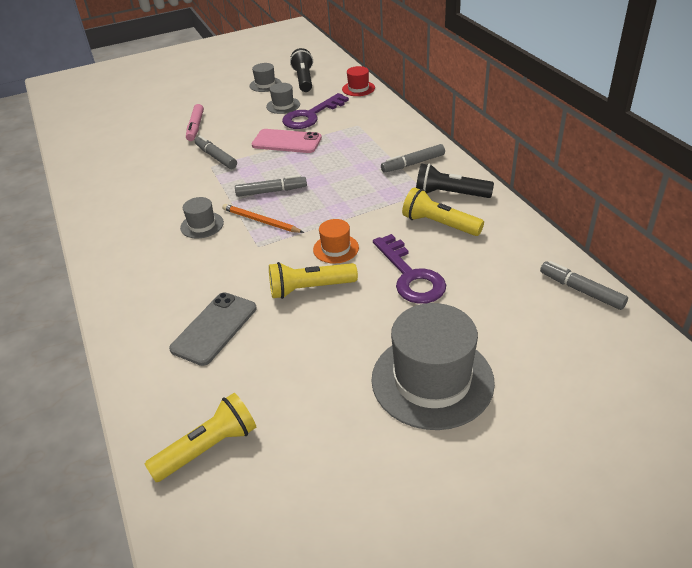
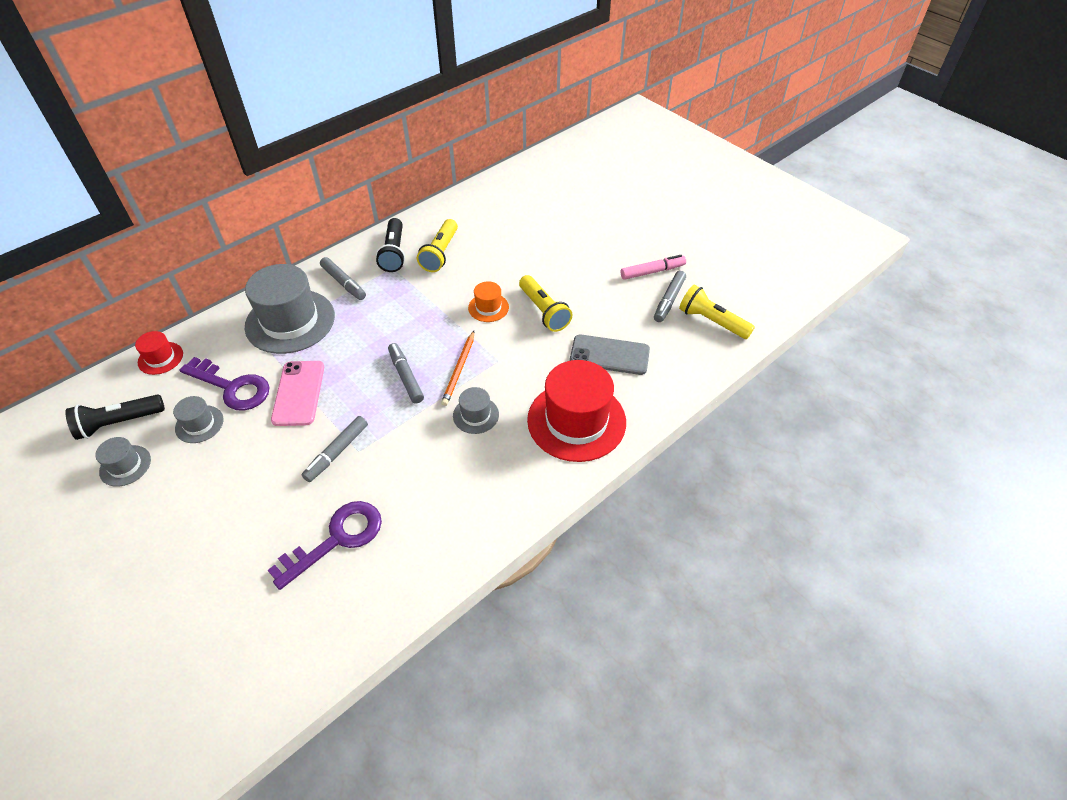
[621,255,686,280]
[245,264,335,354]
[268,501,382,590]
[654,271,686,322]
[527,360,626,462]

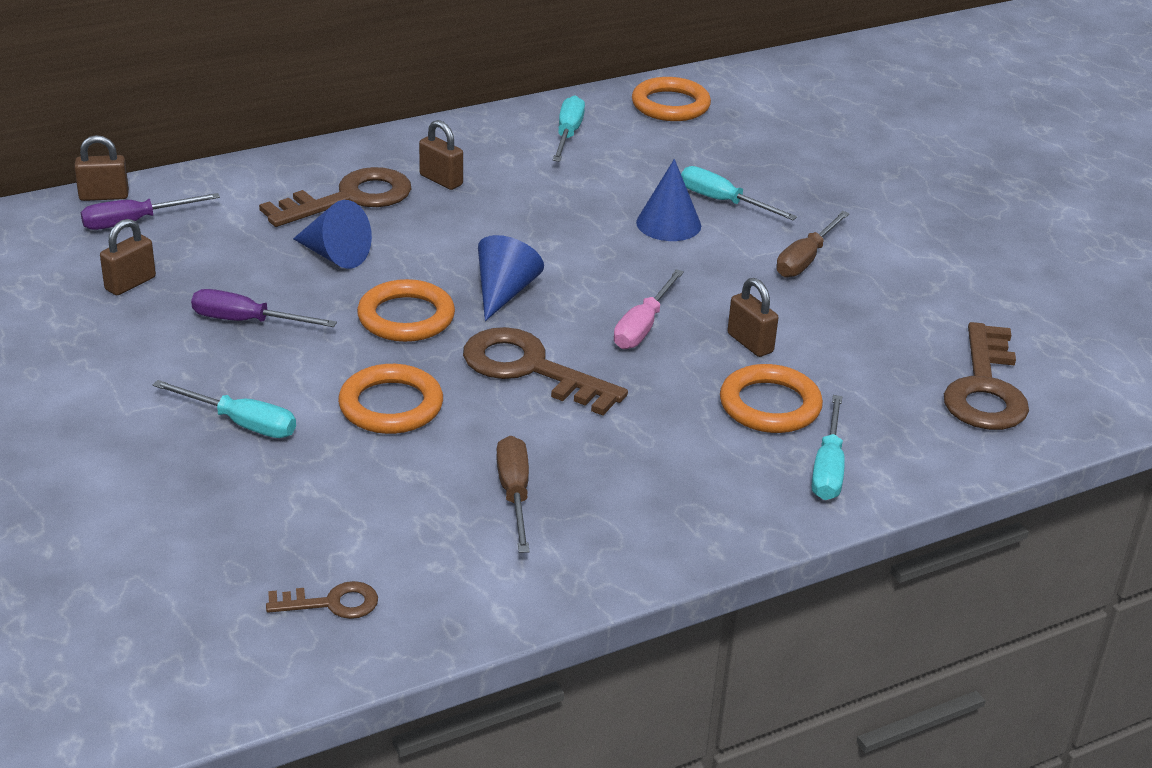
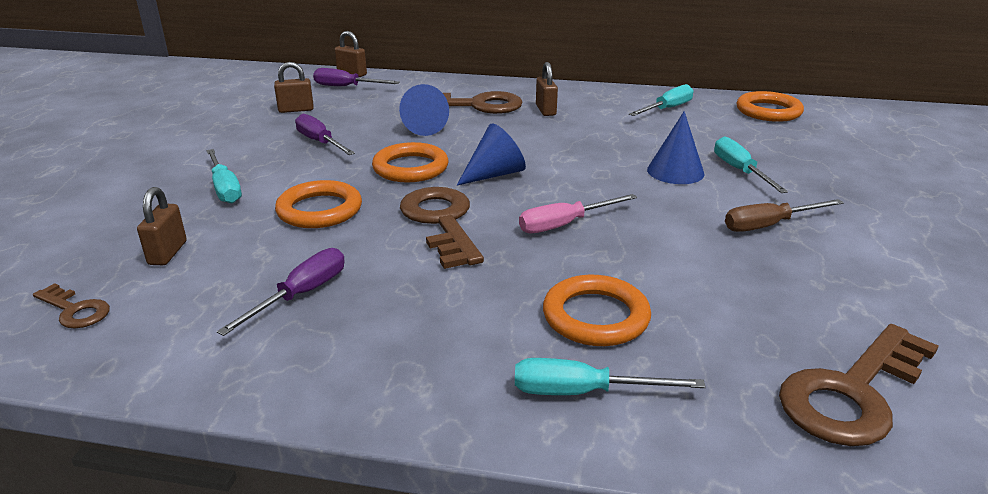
[217,248,345,336]
[137,187,187,265]
[515,358,706,395]

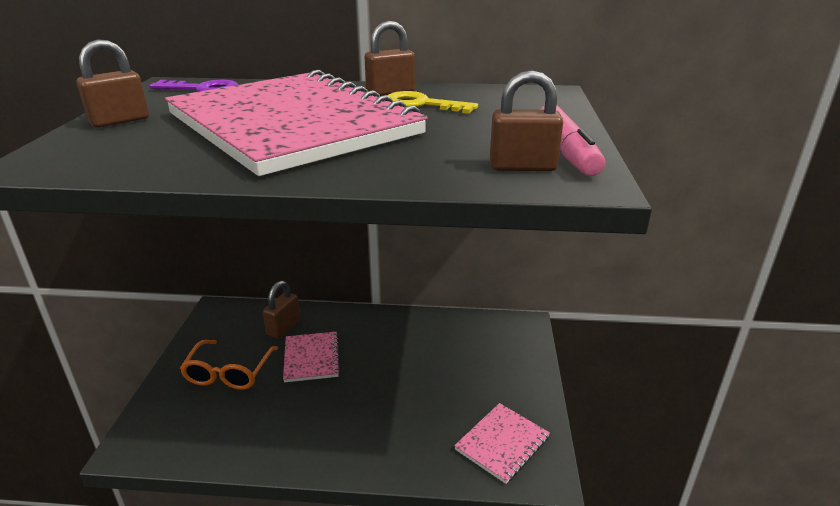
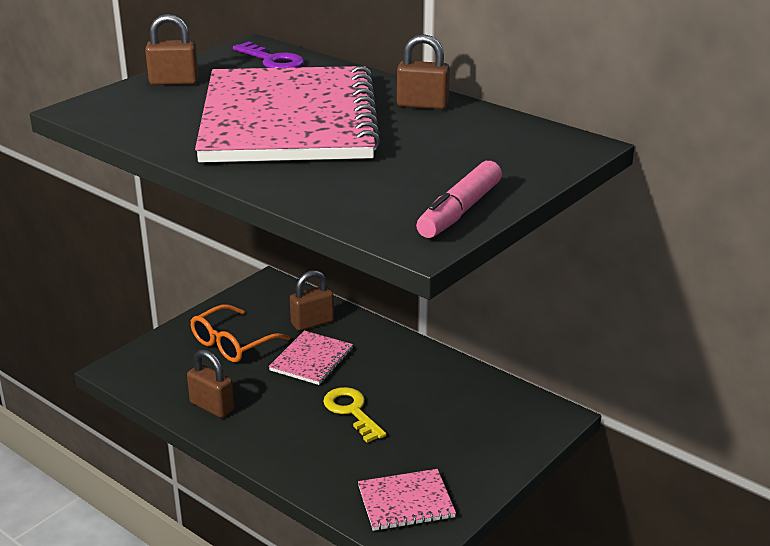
[323,387,386,443]
[187,349,235,418]

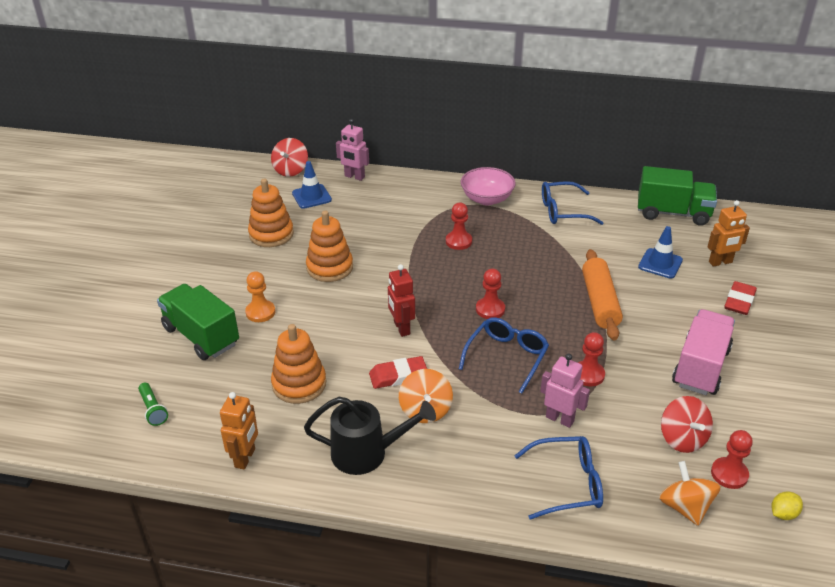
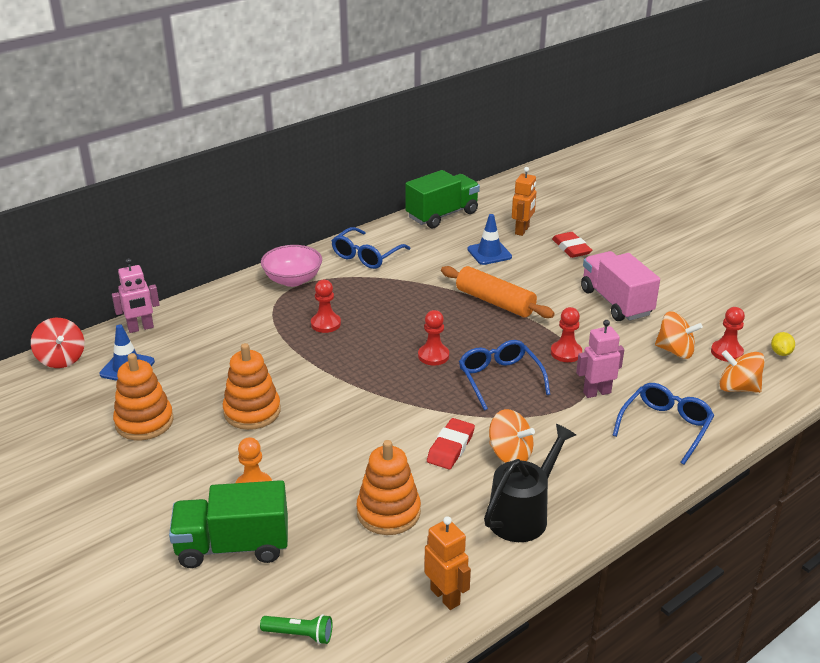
[388,264,415,337] (first image)
[655,311,703,359]

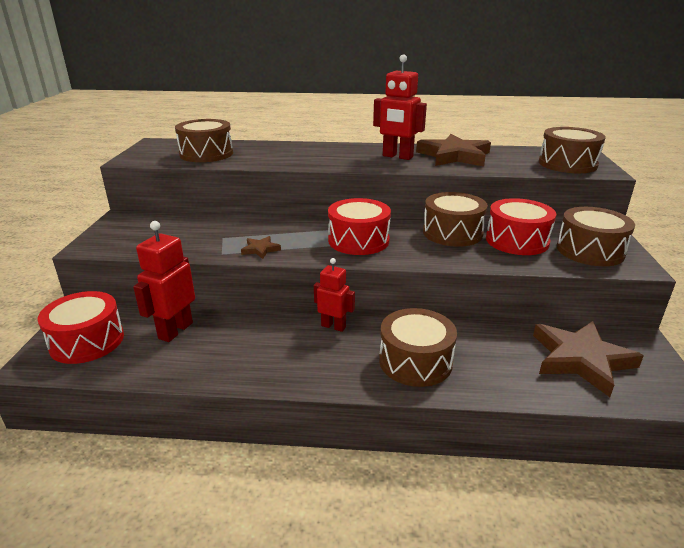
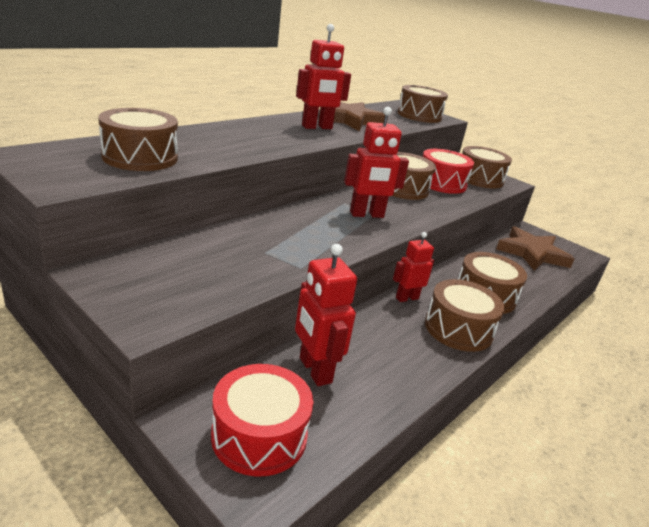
[241,236,281,259] (first image)
[344,107,409,218]
[425,279,505,352]

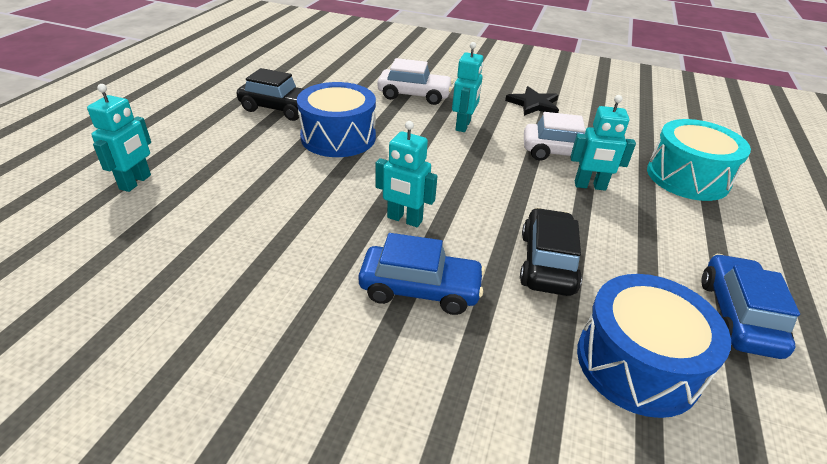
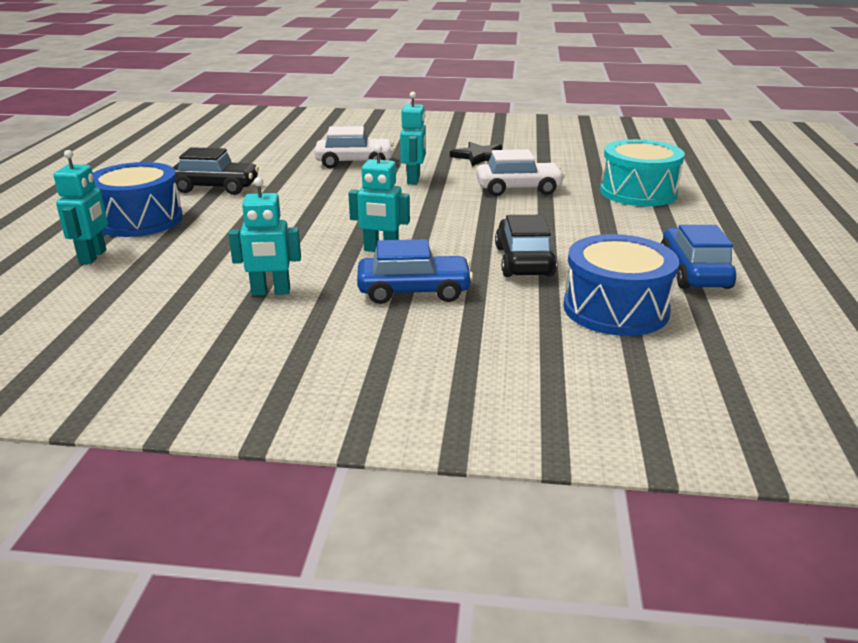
[93,162,183,237]
[228,177,301,296]

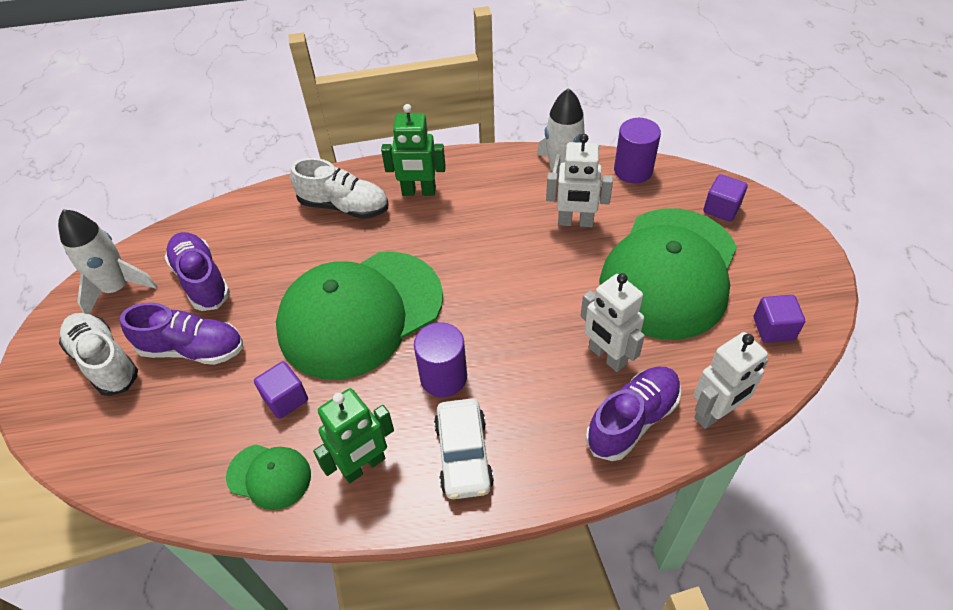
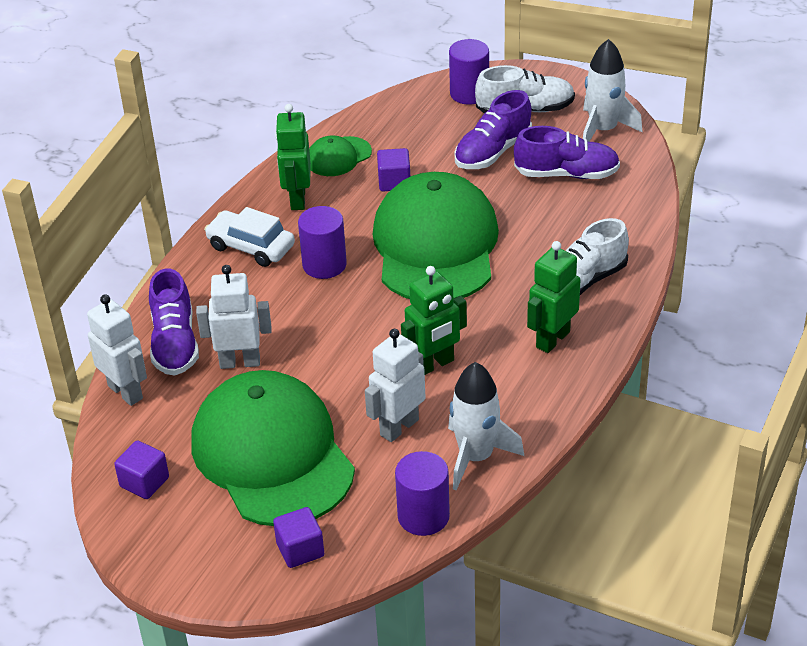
[87,294,147,406]
[401,266,467,375]
[449,39,489,105]

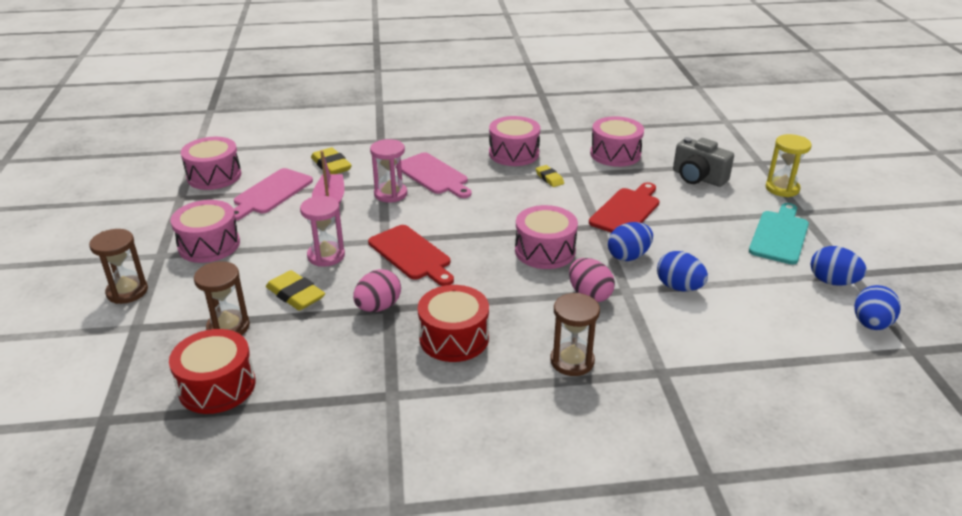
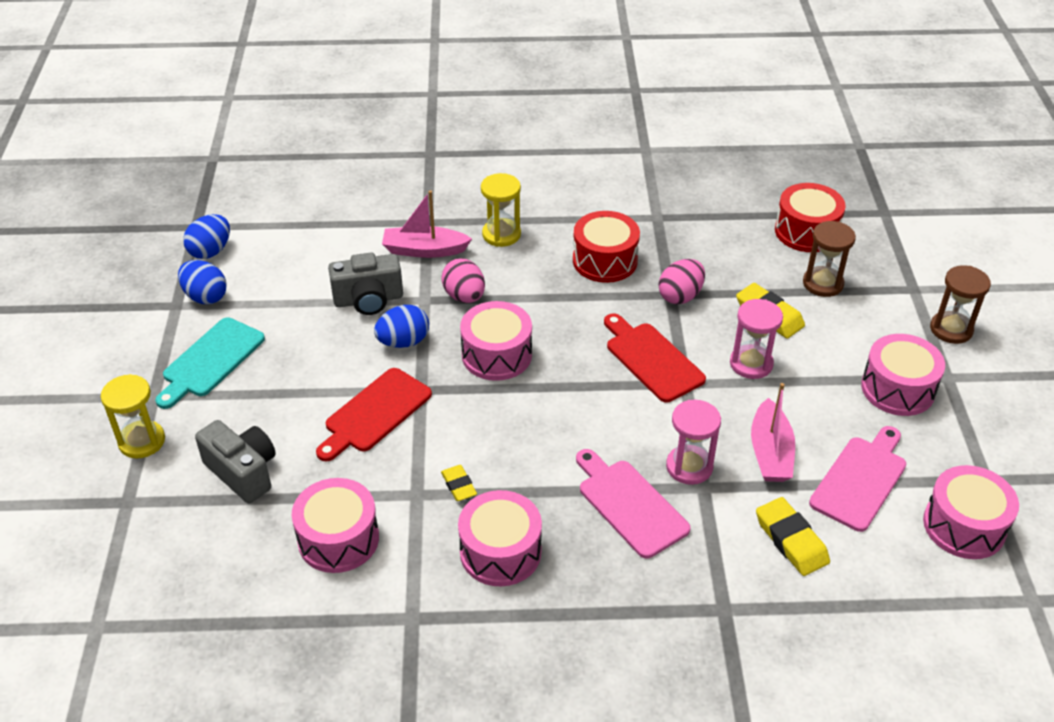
[481,173,521,247]
[328,252,403,315]
[382,190,472,258]

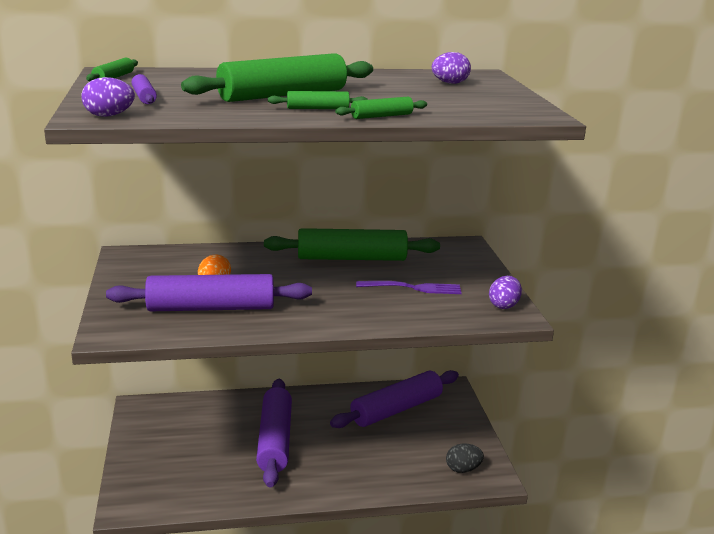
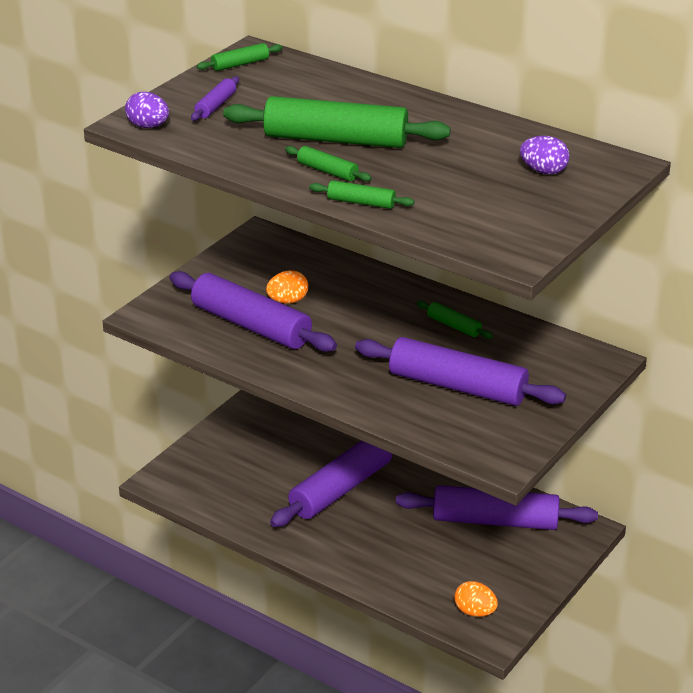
[417,301,493,339]
[355,337,566,406]
[454,581,498,617]
[489,276,522,309] (first image)

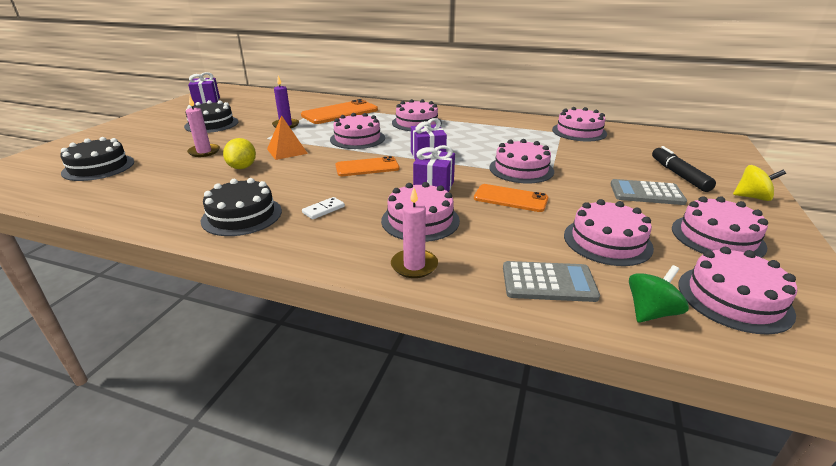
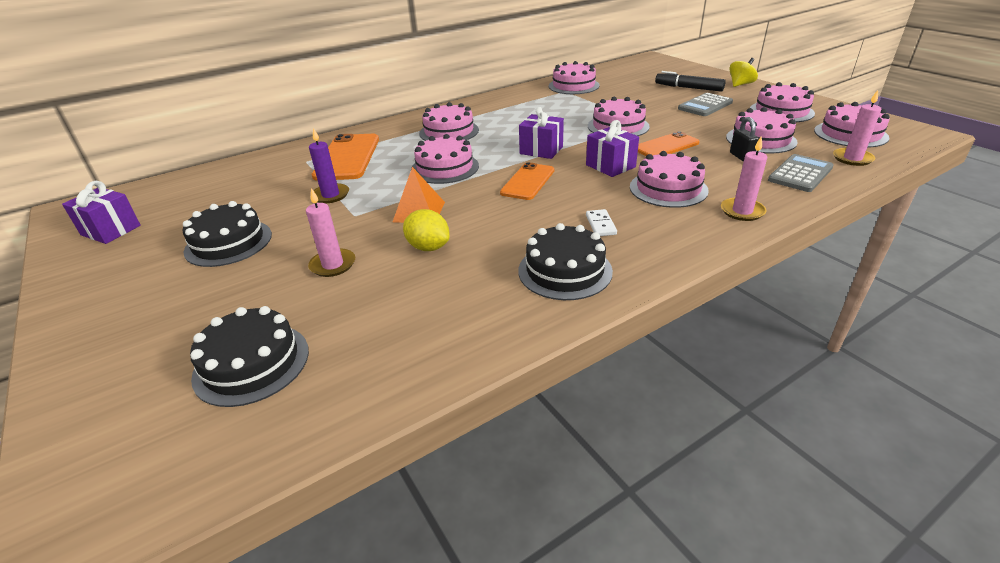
[833,90,882,166]
[730,117,759,162]

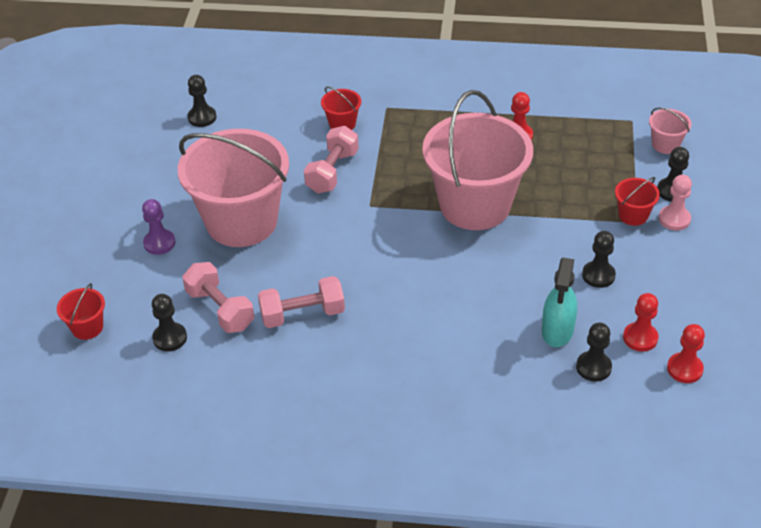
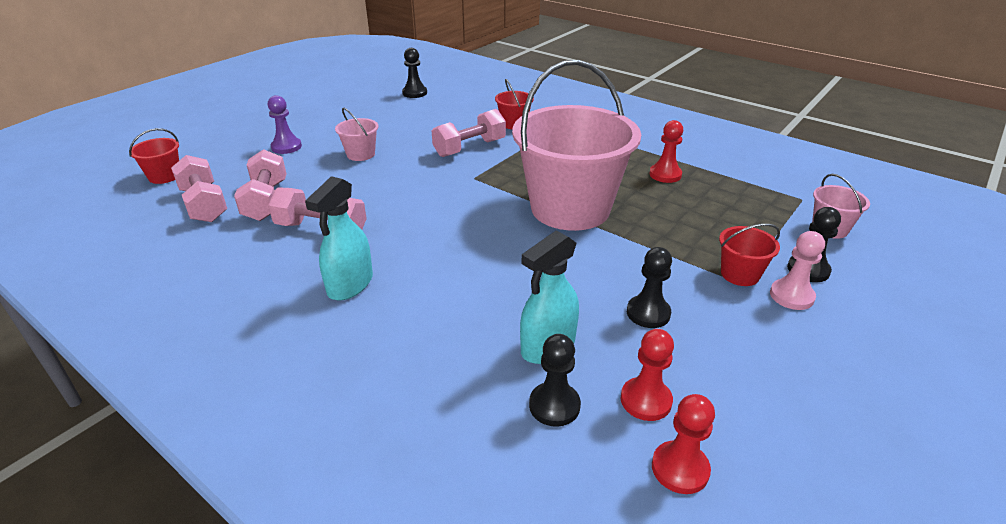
[171,155,227,222]
[335,108,379,161]
[305,176,373,300]

